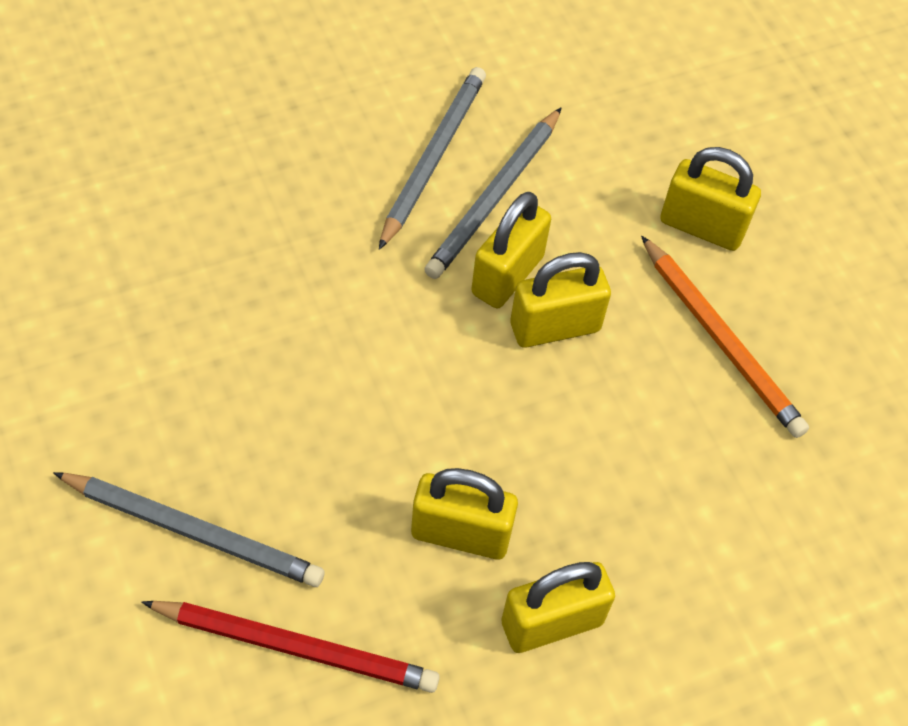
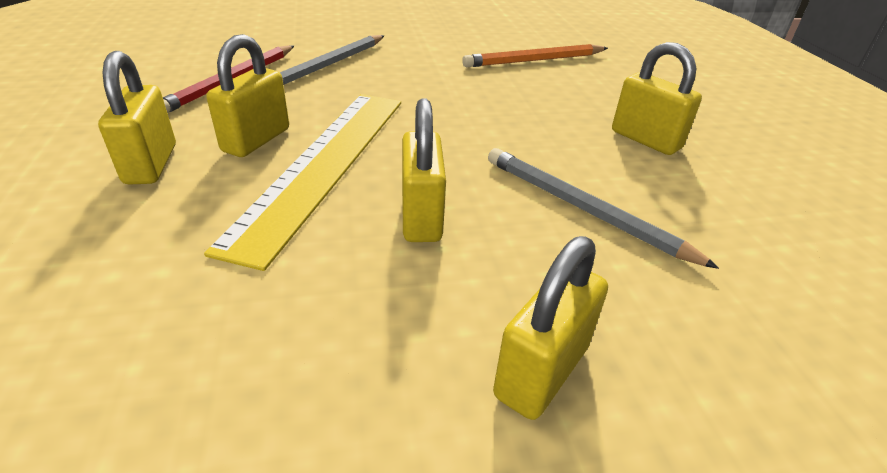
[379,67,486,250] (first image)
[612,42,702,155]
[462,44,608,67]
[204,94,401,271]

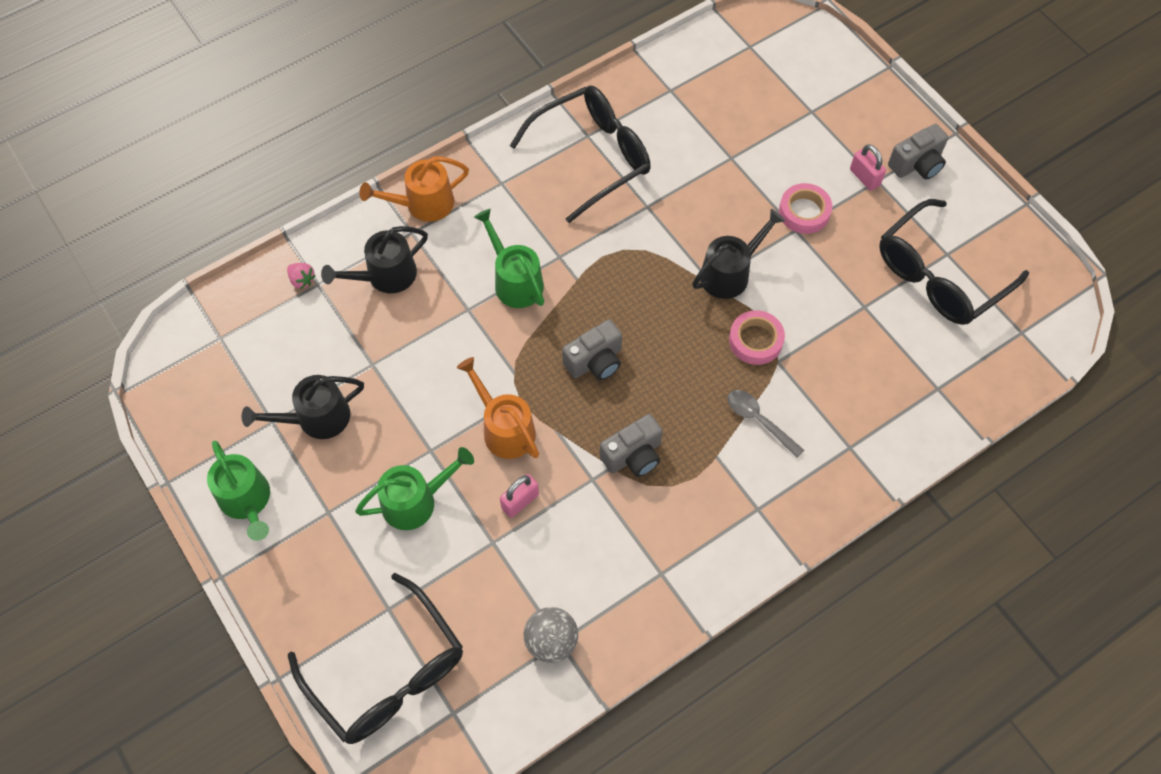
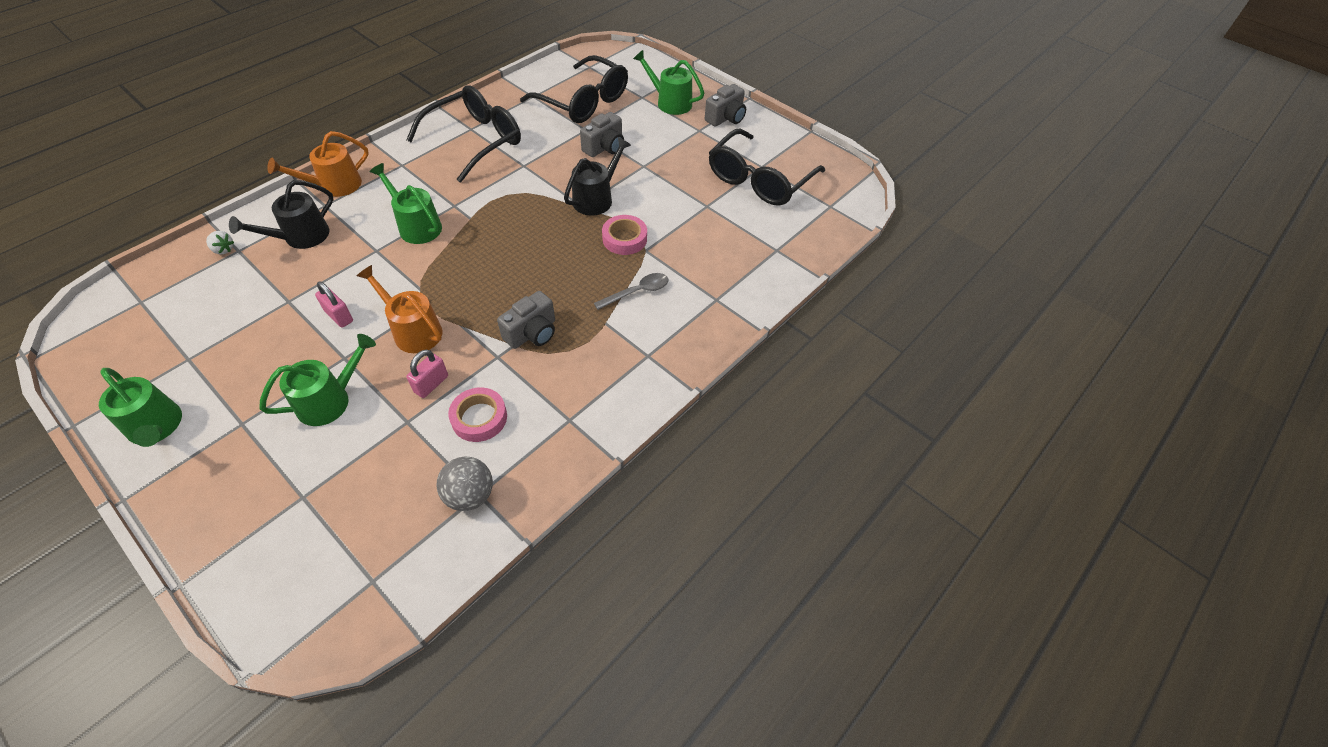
[242,375,364,439] (first image)
[206,231,234,255]
[520,55,628,123]
[580,112,624,157]
[594,273,669,310]
[448,387,507,442]
[315,282,353,328]
[633,50,704,115]

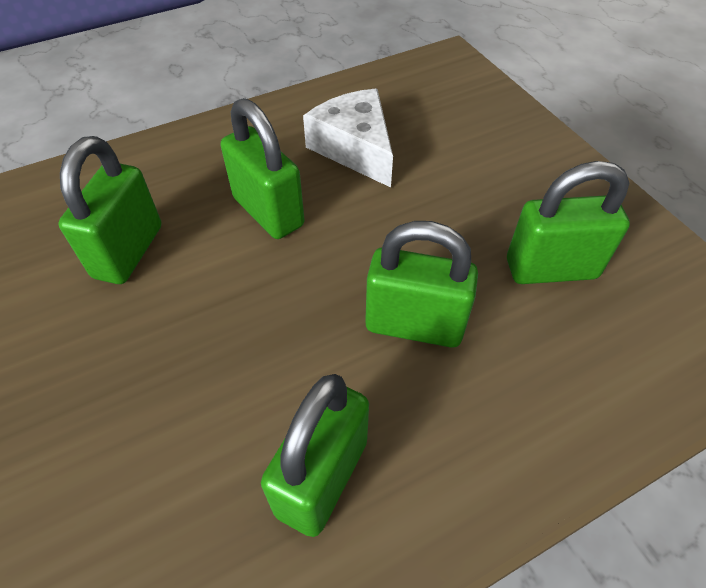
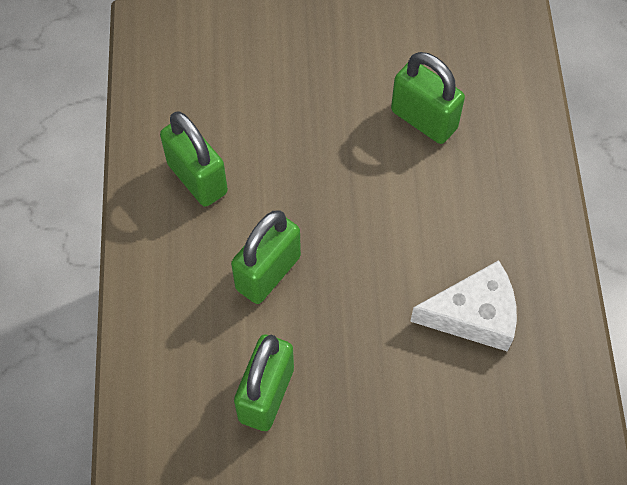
[220,98,305,239] (first image)

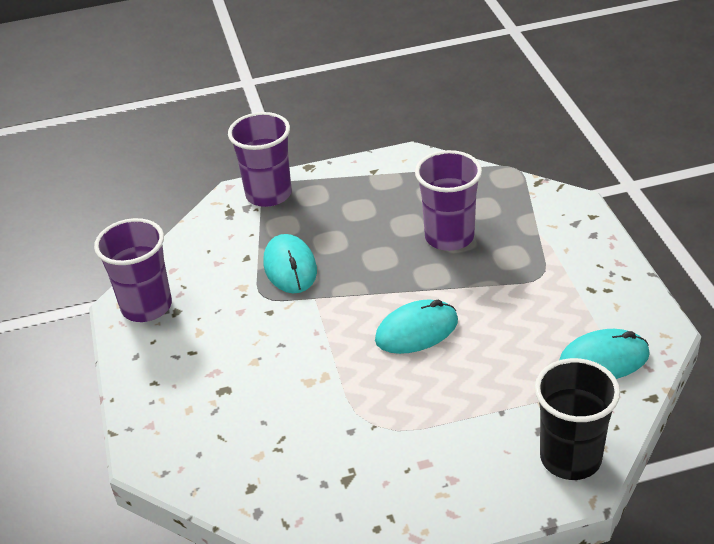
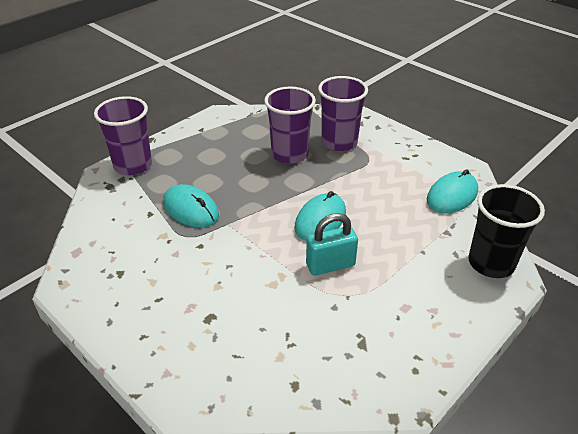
[318,76,368,151]
[306,213,358,275]

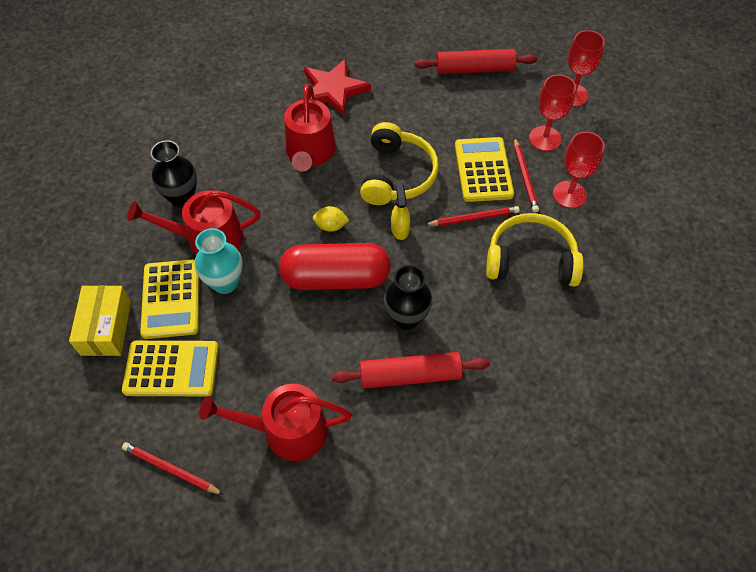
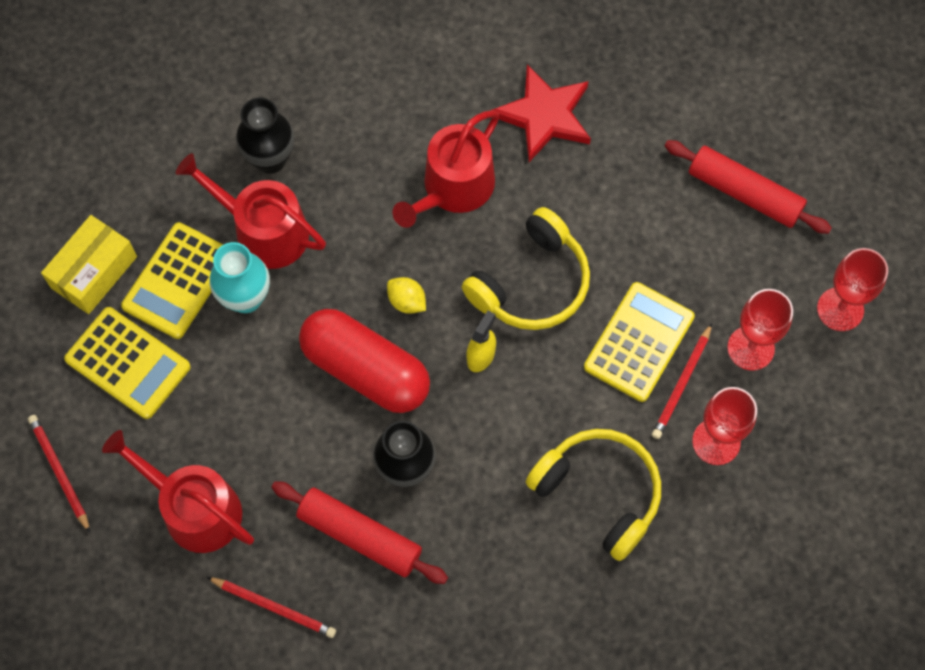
[207,577,336,638]

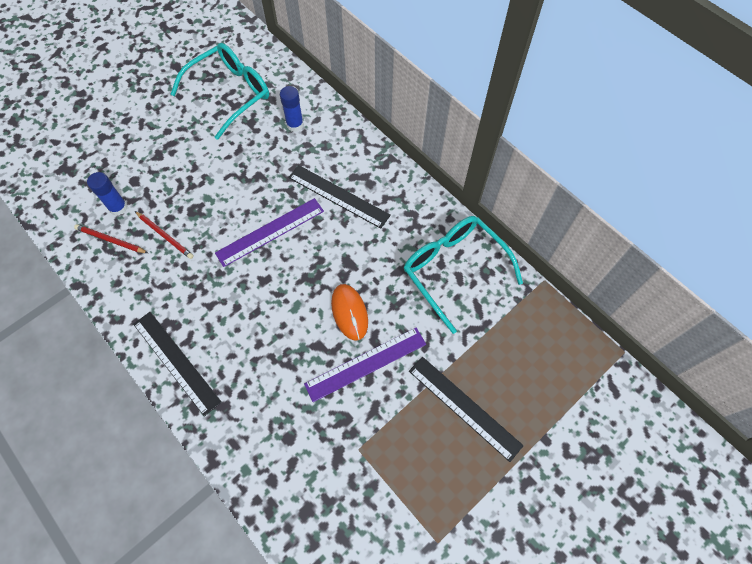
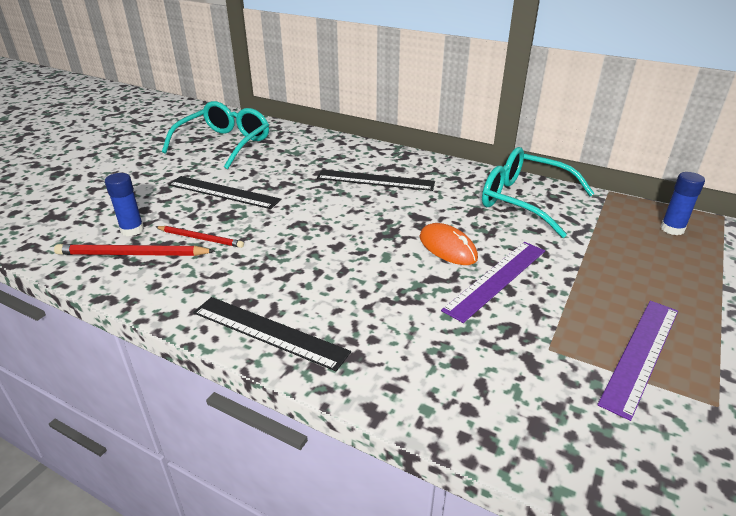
[54,244,215,256]
[597,301,678,421]
[660,172,705,235]
[168,176,281,209]

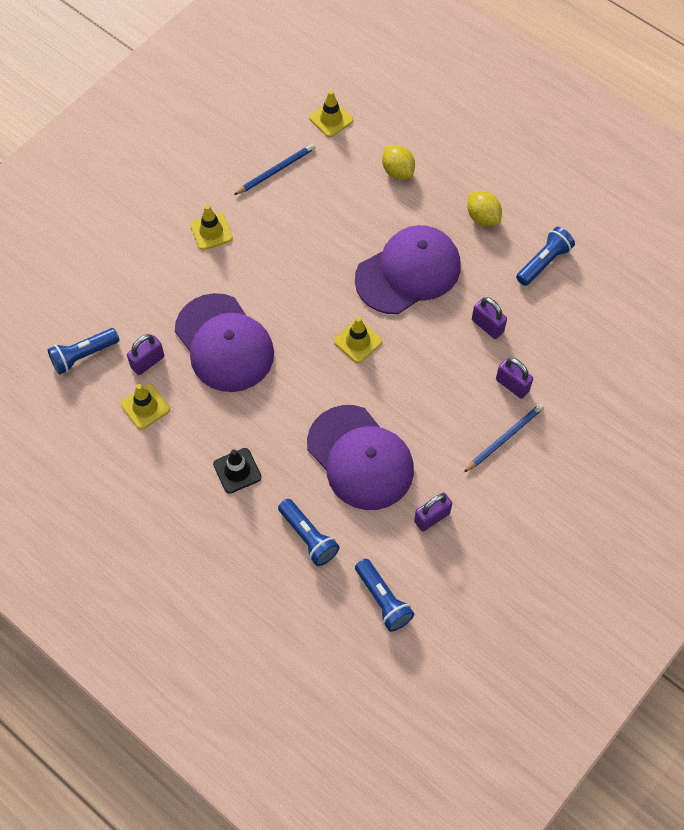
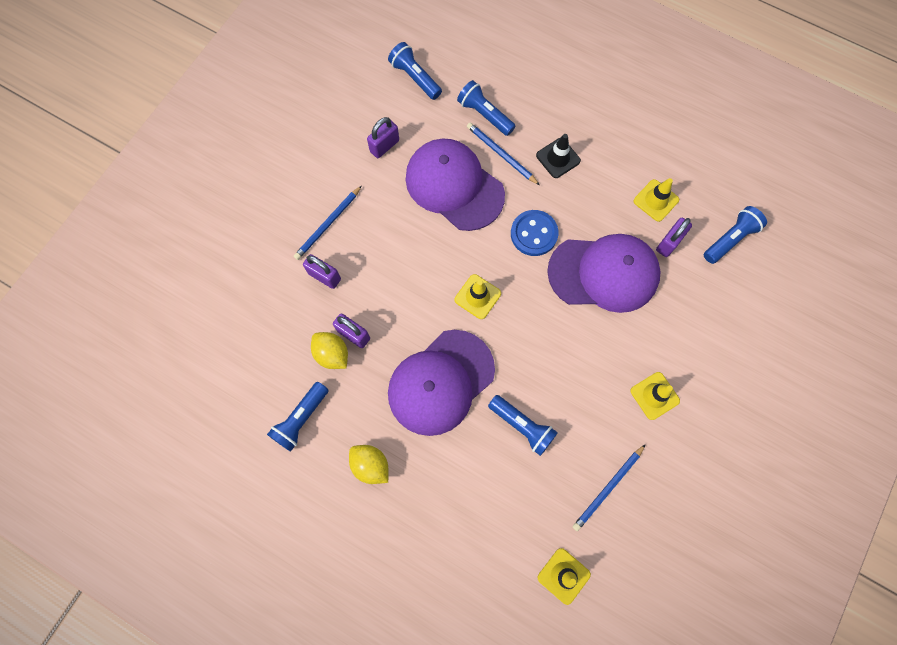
[547,234,661,313]
[311,332,348,369]
[467,122,540,185]
[488,395,558,456]
[511,210,558,256]

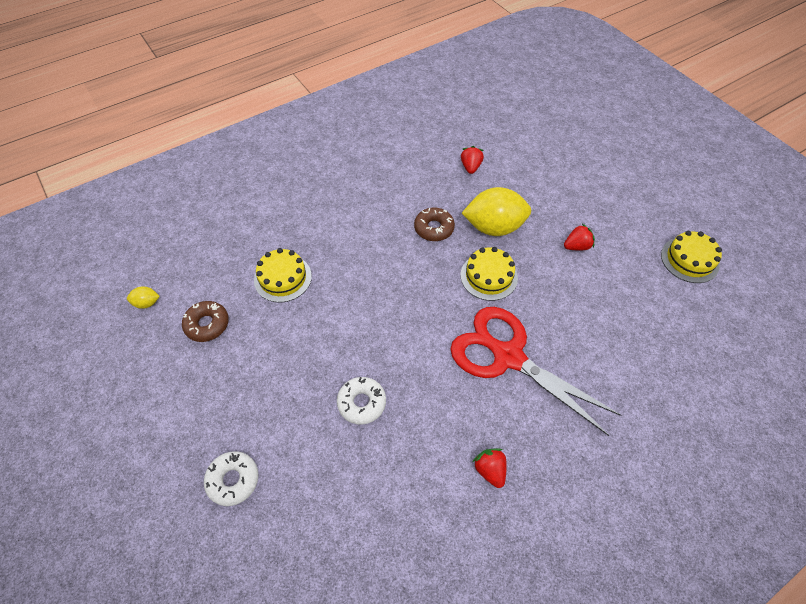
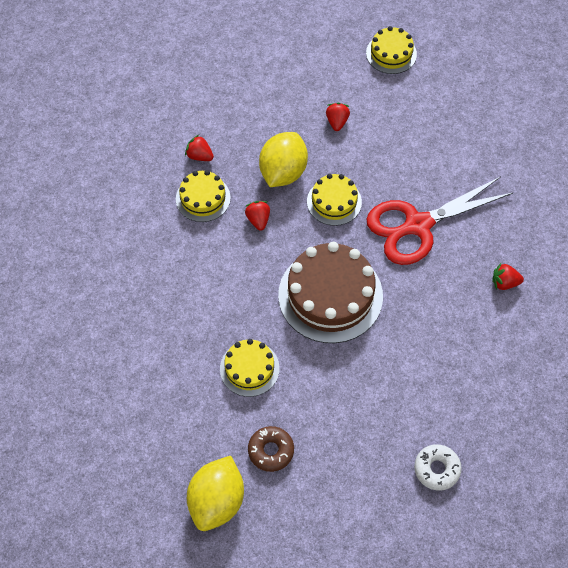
[187,456,244,531]
[337,377,386,425] (first image)
[245,201,270,231]
[176,170,231,222]
[278,242,383,343]

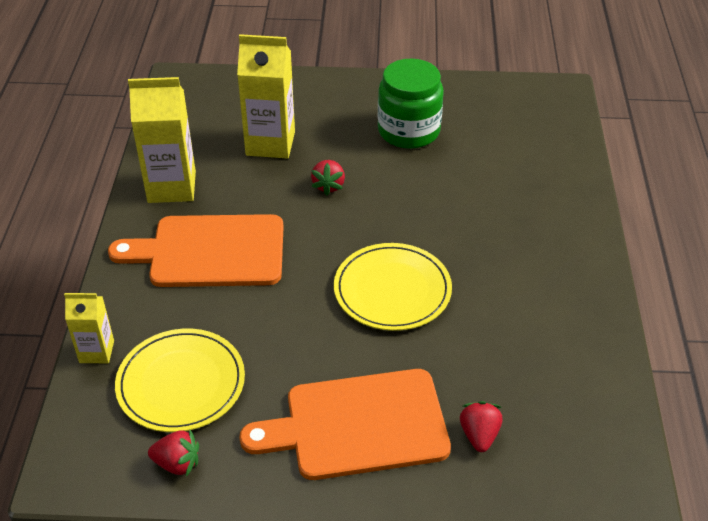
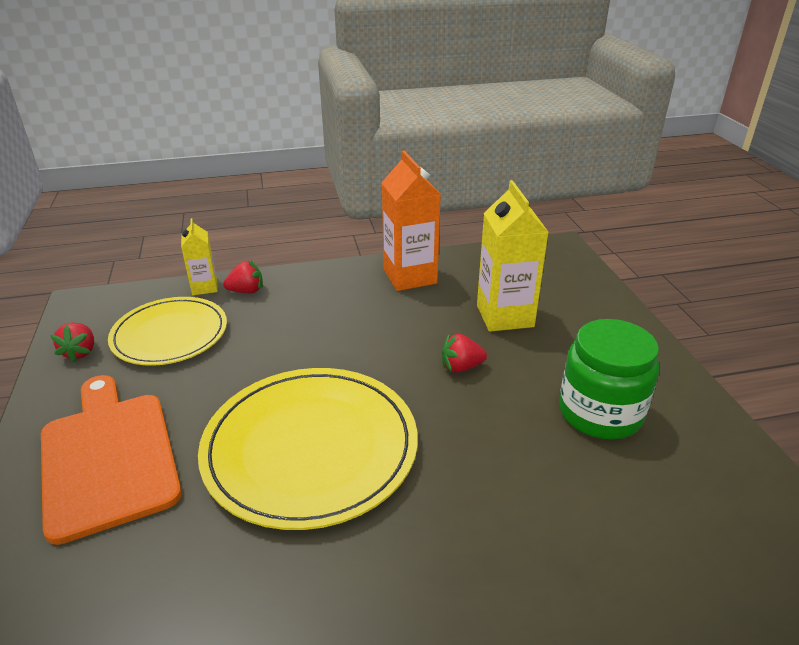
[108,214,284,287] (first image)
[381,151,441,291]
[198,368,418,530]
[223,261,263,293]

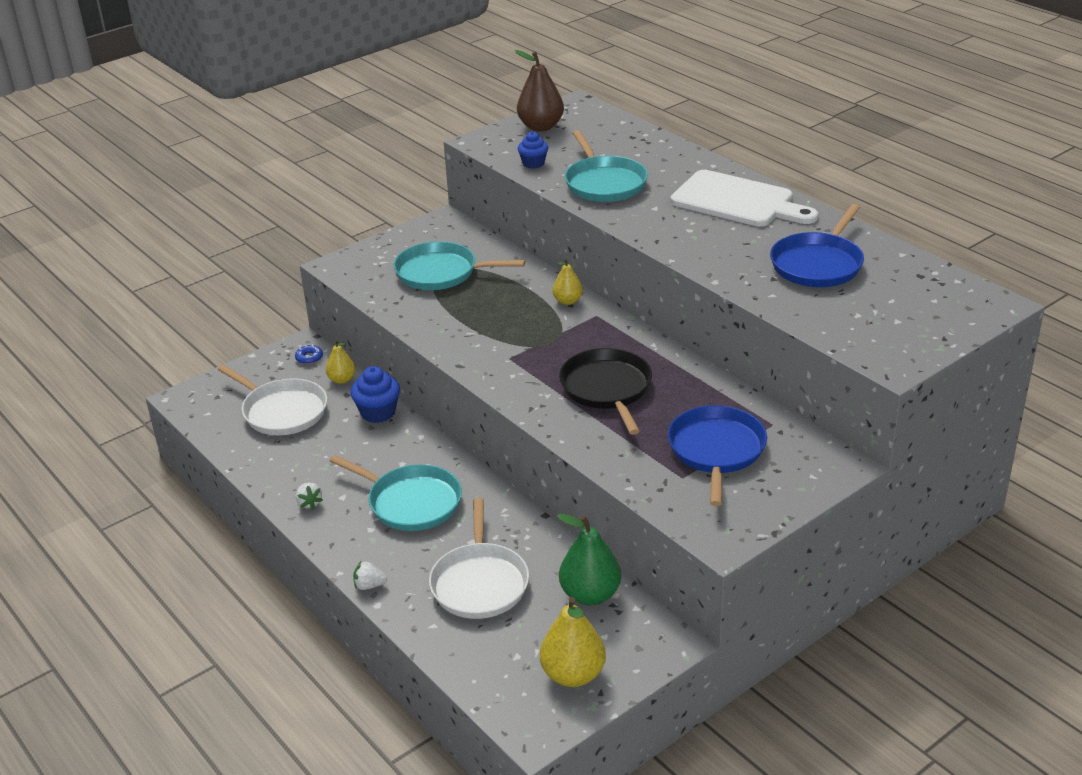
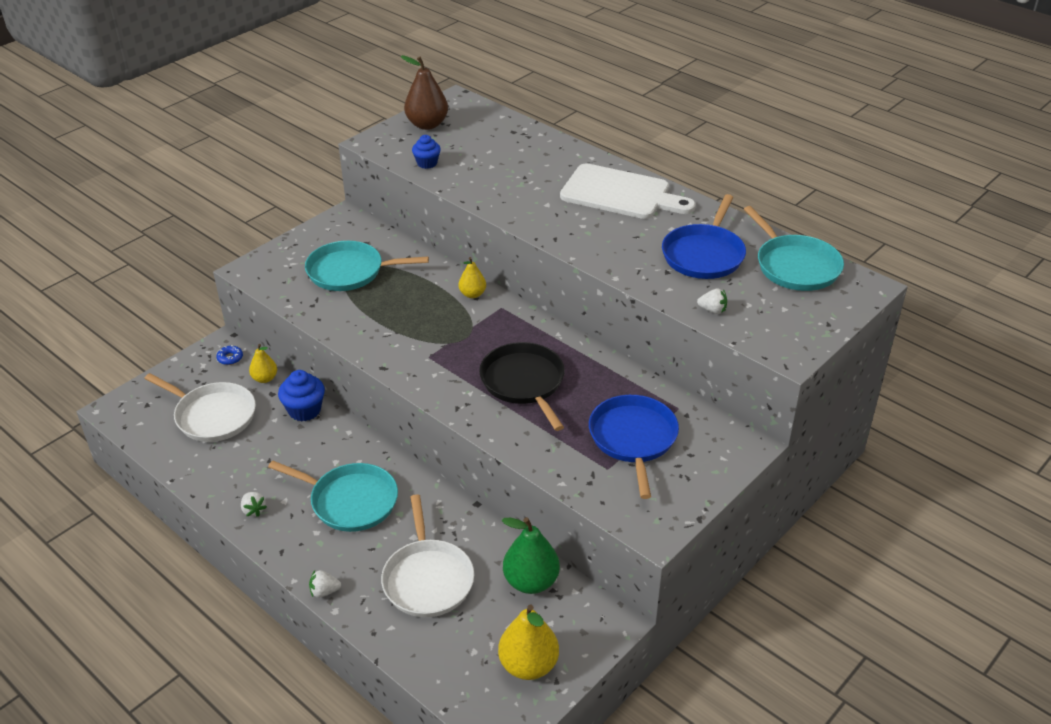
[744,206,844,291]
[697,289,727,314]

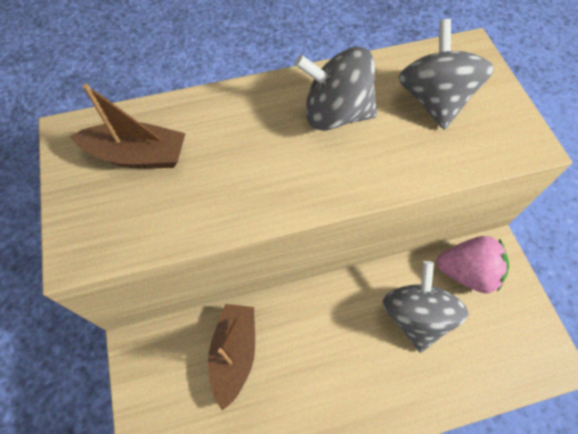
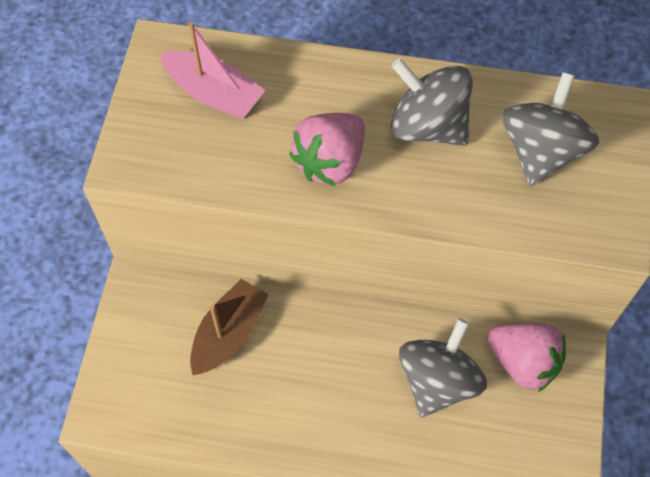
[160,22,265,119]
[289,113,365,186]

